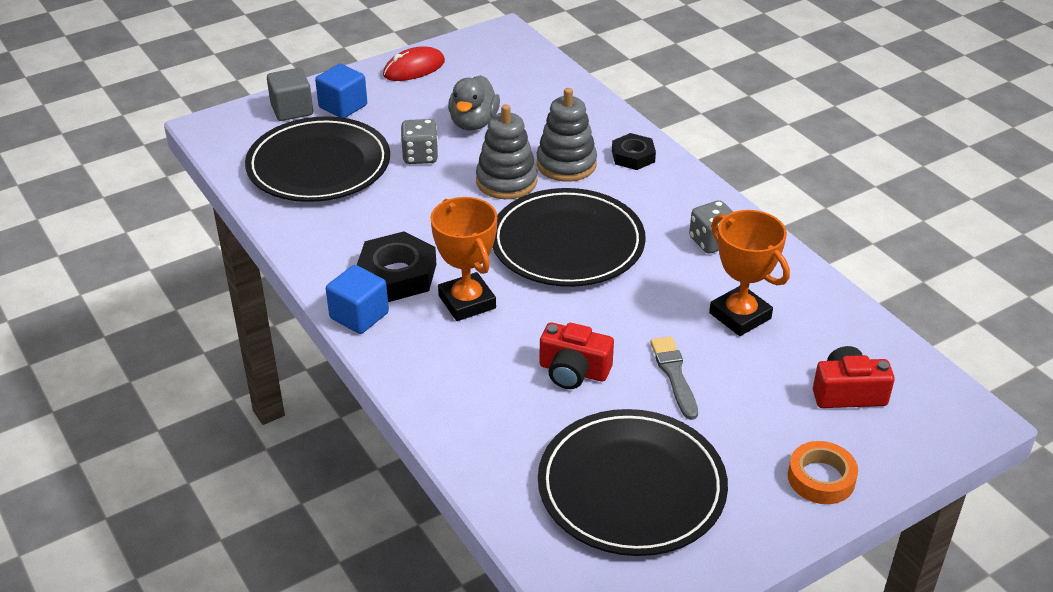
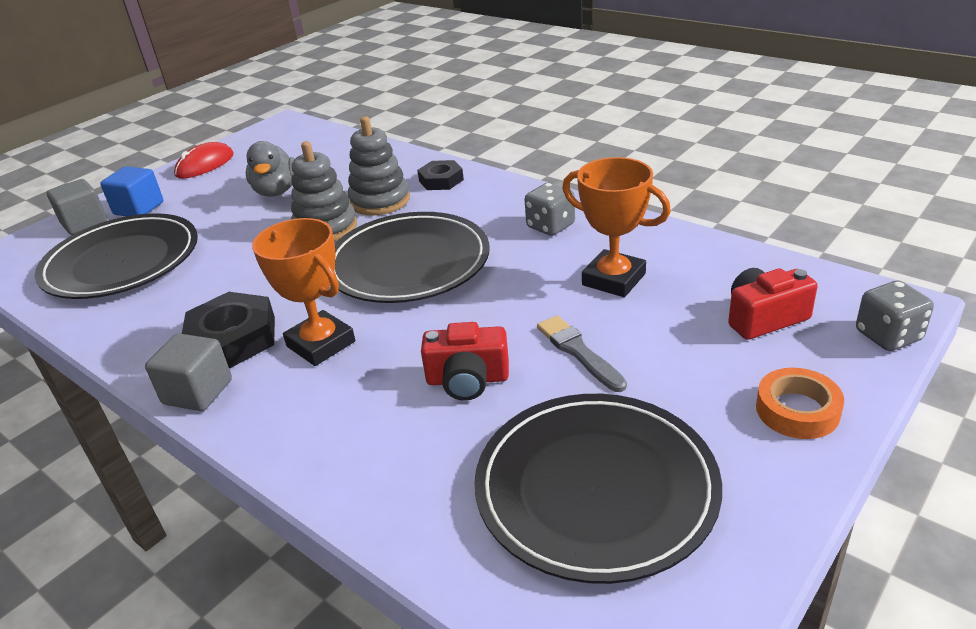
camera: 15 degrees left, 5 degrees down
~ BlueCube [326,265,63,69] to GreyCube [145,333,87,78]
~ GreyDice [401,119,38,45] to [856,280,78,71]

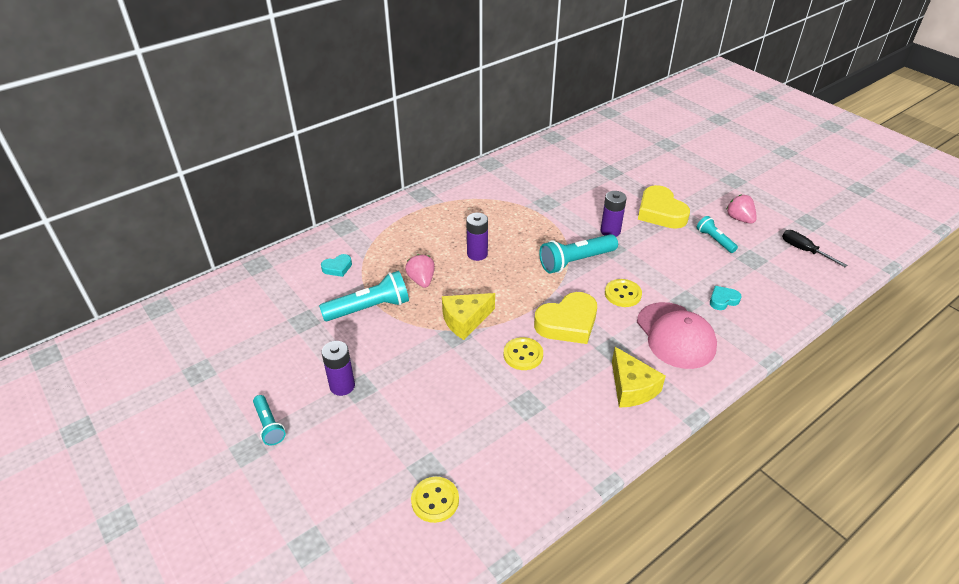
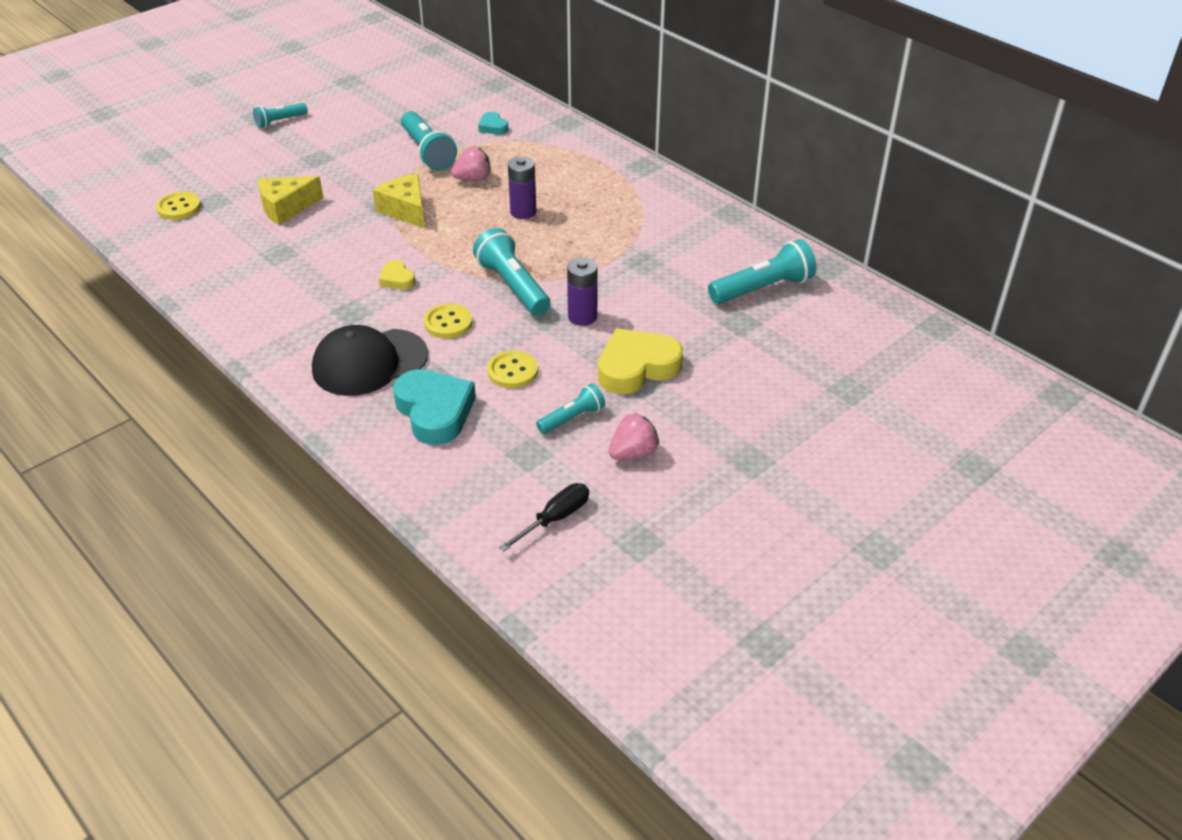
camera: 85 degrees right, 0 degrees up
~ YellowCheese [612,347,54,61] to [258,176,66,49]
~ PinkCap [637,302,80,67] to BlackCap [312,325,116,71]
~ YellowHeart [534,292,63,52] = [379,260,37,30] x0.50
~ TurquoiseHeart [710,286,31,24] = [393,369,83,76] x2.02
~ YellowButton [504,337,39,33] to [487,351,51,37]
+ TurquoiseFlashlight [708,239,108,65]
- PurpleBattery [321,341,34,55]

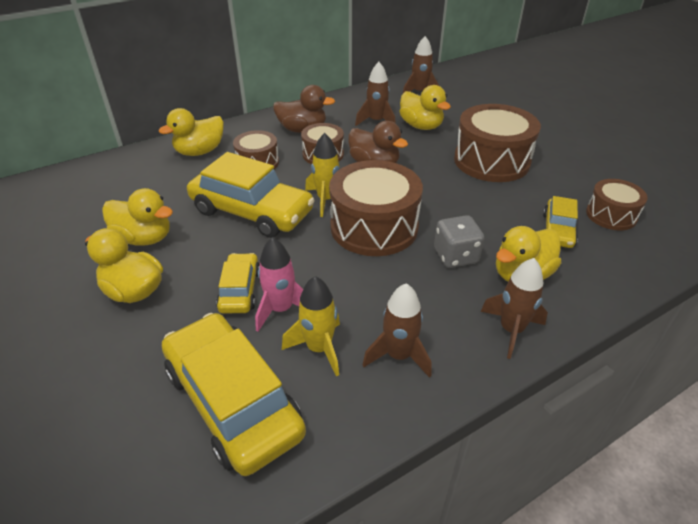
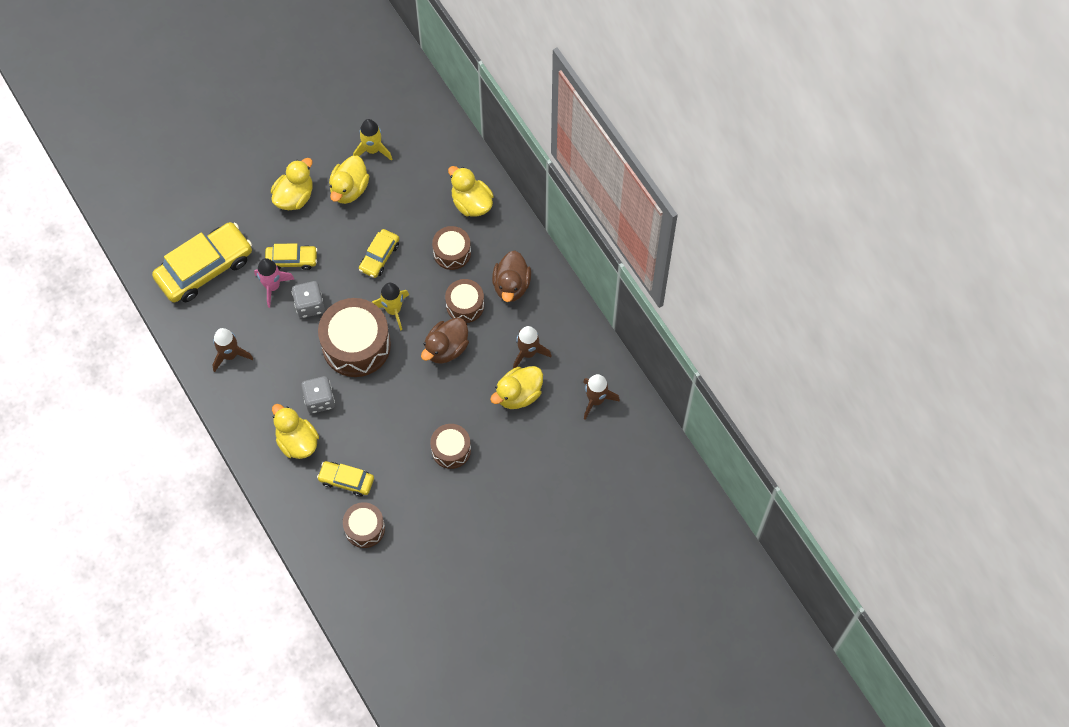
camera: 90 degrees right, 25 degrees up
+ GreyDice [292,281,33,37]
~ YellowRocket [282,276,58,100] to [353,119,39,42]
~ YellowCar [187,152,128,86] = [359,229,40,49] x0.53
~ BrownDrum [454,104,87,78] = [430,424,41,45] x0.56
- BrownRocket [480,258,68,101]

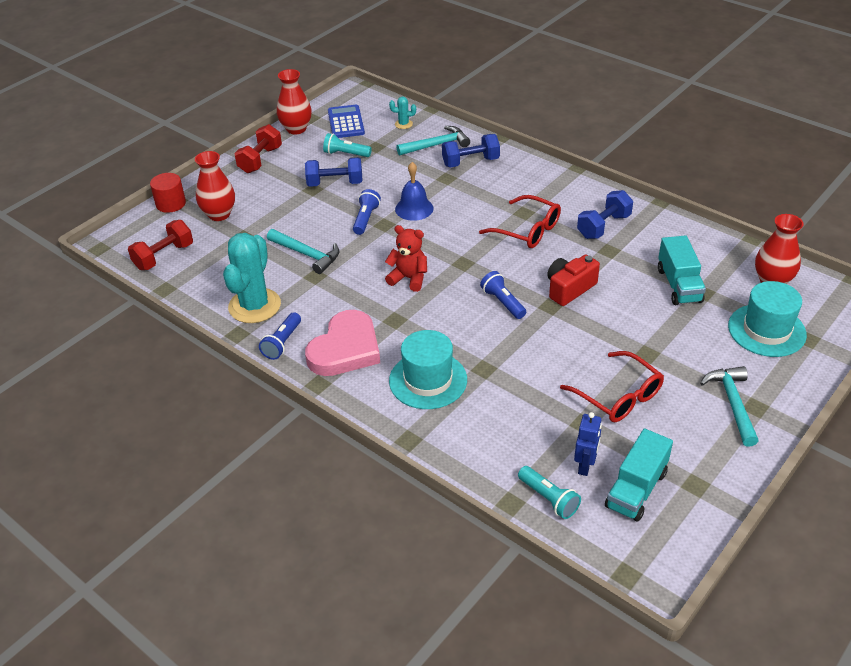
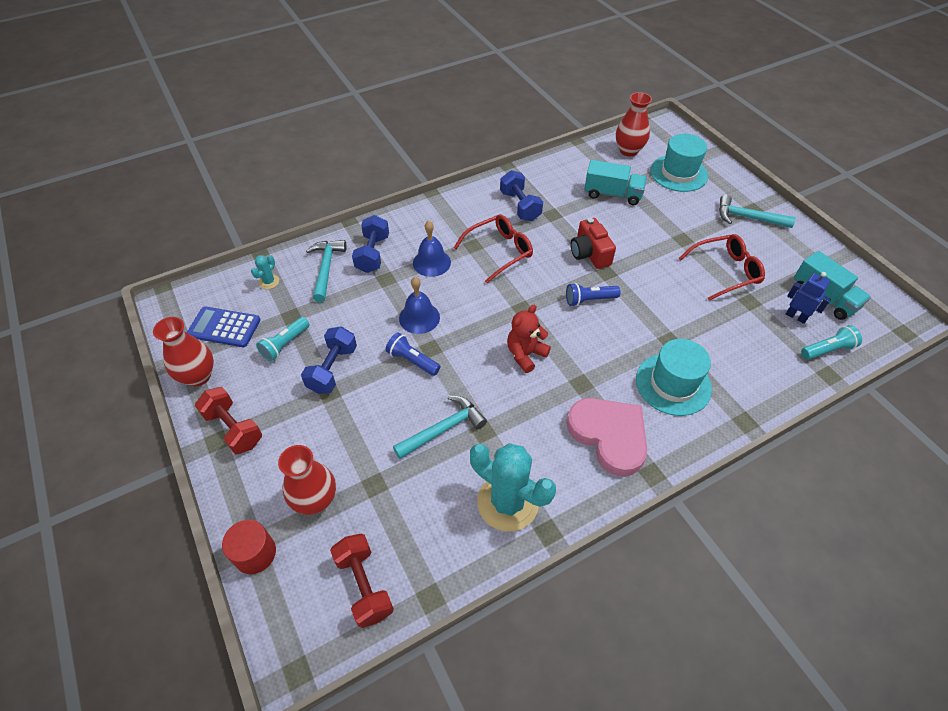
camera: 70 degrees left, 10 degrees up
+ BlueBell [413,221,38,56]
- BlueFlashlight [259,312,42,48]

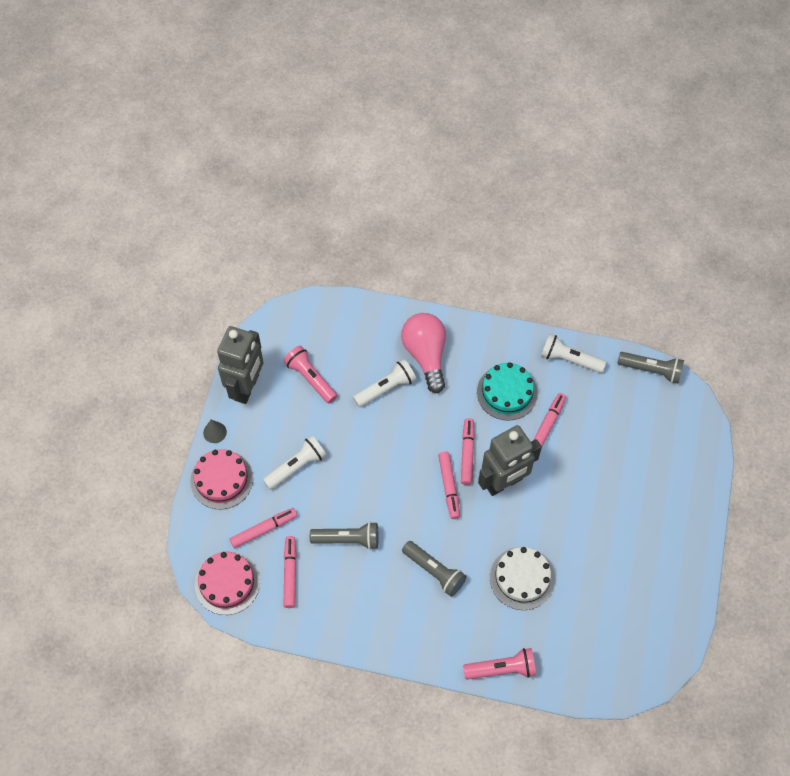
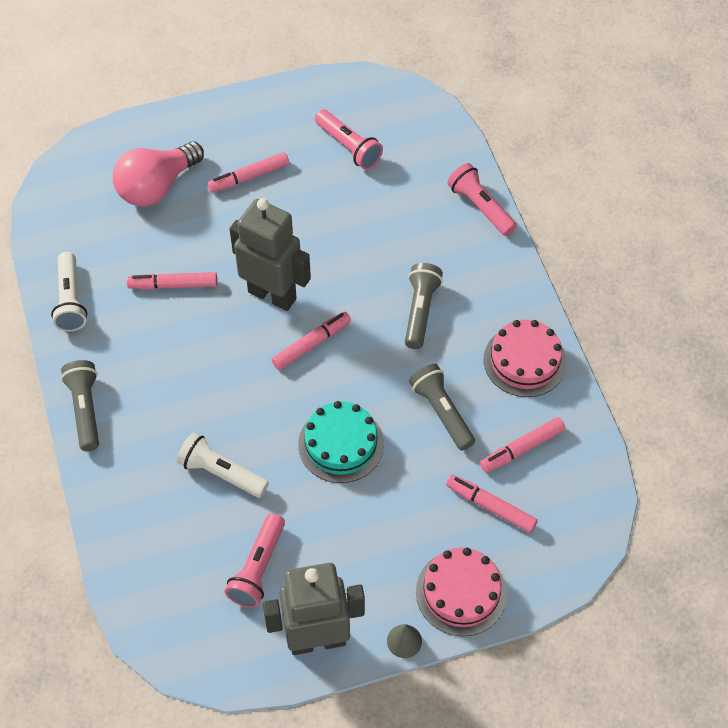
camera: 120 degrees left, 5 degrees down
~ GreyFlashlight [617,352,67,32] to [61,360,38,91]
~ PinkLightBulb [401,313,45,80] to [113,141,91,65]
~ PinkMarker [461,418,14,67] to [207,152,82,41]
~ TurquoiseCake [477,362,61,59] to [298,401,86,82]
+ PinkFlashlight [315,109,68,60]
~ PinkCake [195,552,65,63] to [484,320,83,77]
- WhiteFlashlight [263,436,63,54]
- WhiteCake [490,547,65,63]

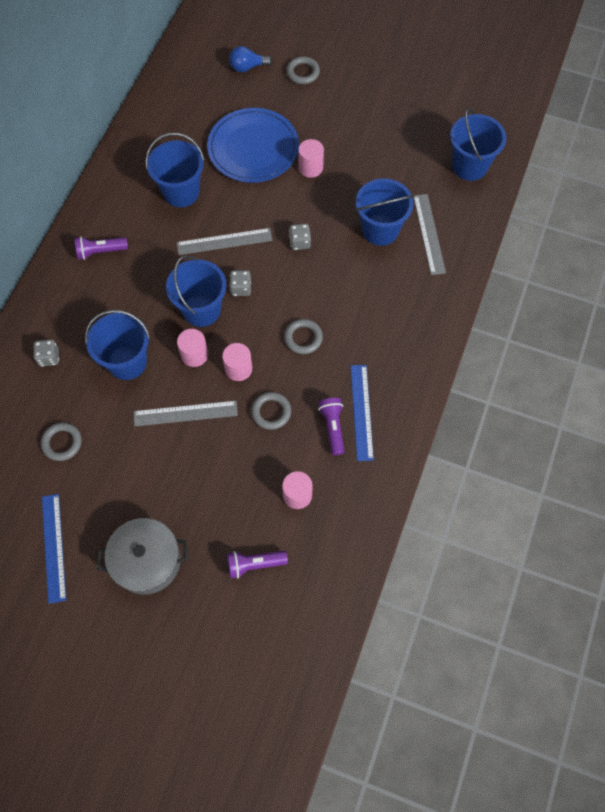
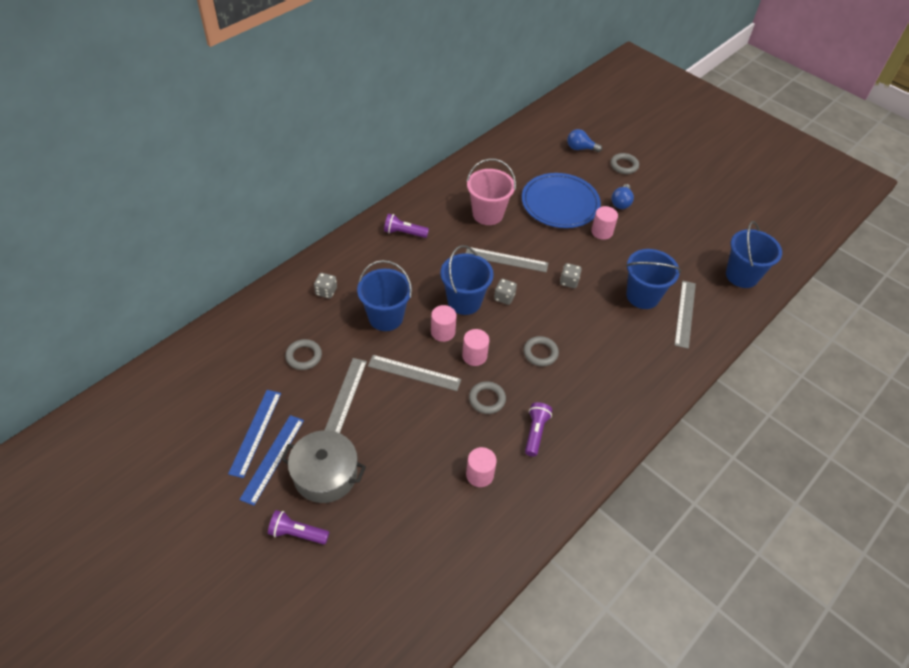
camera: 20 degrees right, 15 degrees down
~ BlueRuler [351,365,23,96] to [239,415,65,91]
~ PurpleFlashlight [227,551,61,28] to [268,510,61,35]
+ GreyRuler [325,358,42,75]
~ BlueBucket [145,133,59,74] to PinkBucket [466,159,50,66]
+ BlueLightBulb [611,184,23,25]

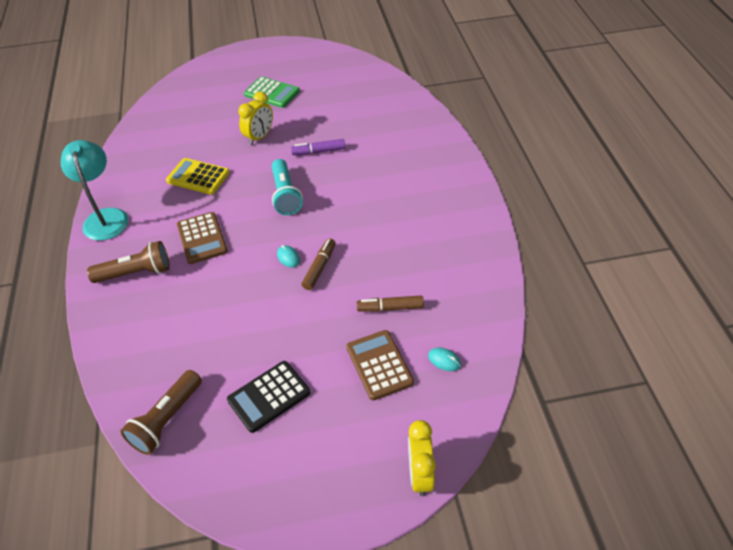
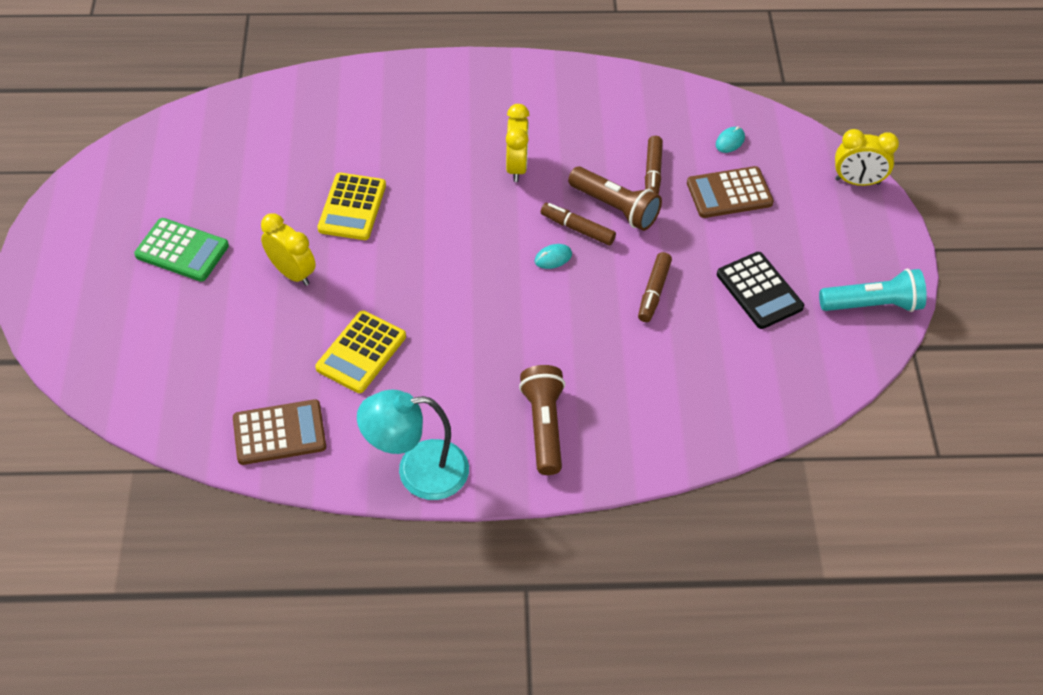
camera: 85 degrees left, 5 degrees up
~ GreenCalculator [244,76,56,32] = [134,218,95,64] 75 degrees clockwise
~ BrownCalculator [177,212,51,52] to [233,399,93,66]
~ PurpleMarker [291,139,54,16] to YellowCalculator [317,173,69,67]
+ YellowClock [506,104,24,78]
~ BrownFlashlight [120,370,82,85] to [568,166,94,65]
+ BrownMarker [638,252,34,70]
~ TurquoiseFlashlight [272,159,31,56] to [819,268,108,44]

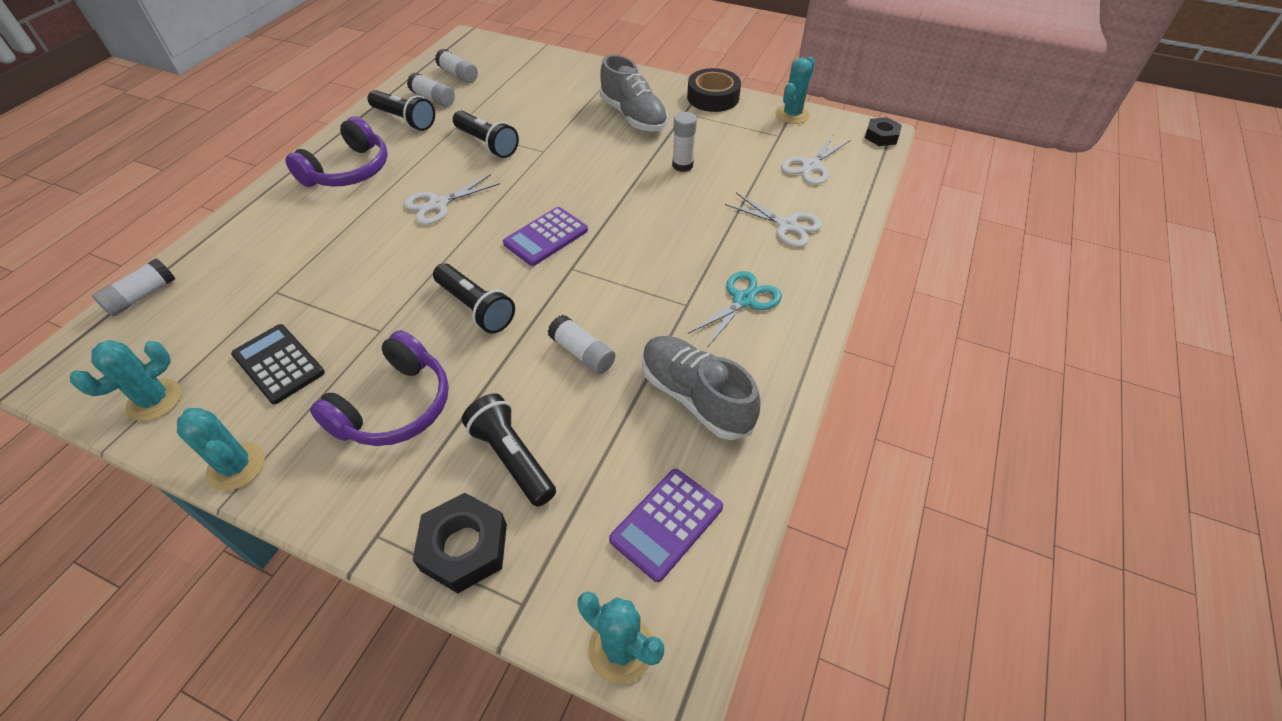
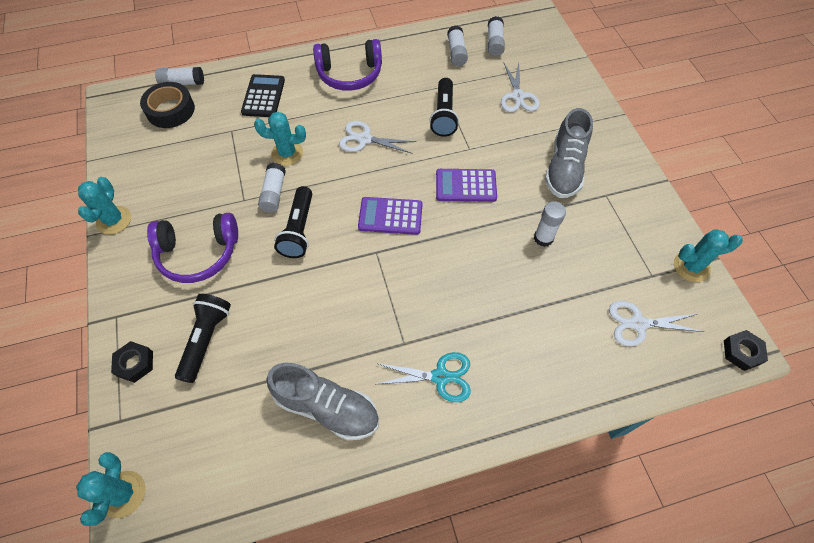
camera: 50 degrees right, 10 degrees up
~ BlackNut [413,493,94,100] = [111,341,42,42] x0.65
~ BlackTape [687,68,54,44] to [140,82,55,46]
~ BlackCalculator [231,324,94,80] to [241,74,44,43]
~ TurquoiseCactus [70,340,112,81] to [254,112,52,54]
~ WhiteGlueStick [548,315,67,59] to [258,163,28,50]
~ GreyShoe [642,336,118,104] = [266,363,113,77] 105 degrees clockwise
~ PurpleCalculator [609,469,114,113] to [436,169,61,33]
~ WhiteScissors [725,193,97,54] to [501,62,39,50]
- BlackFlashlight [367,90,68,41]

